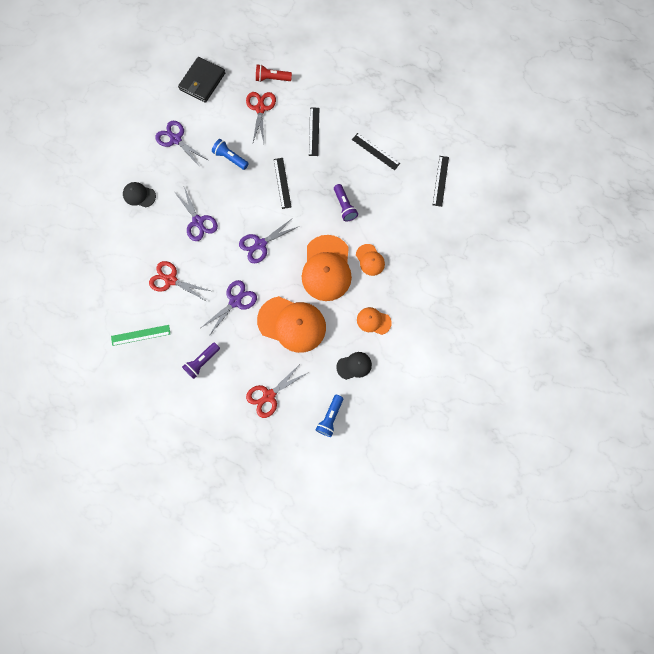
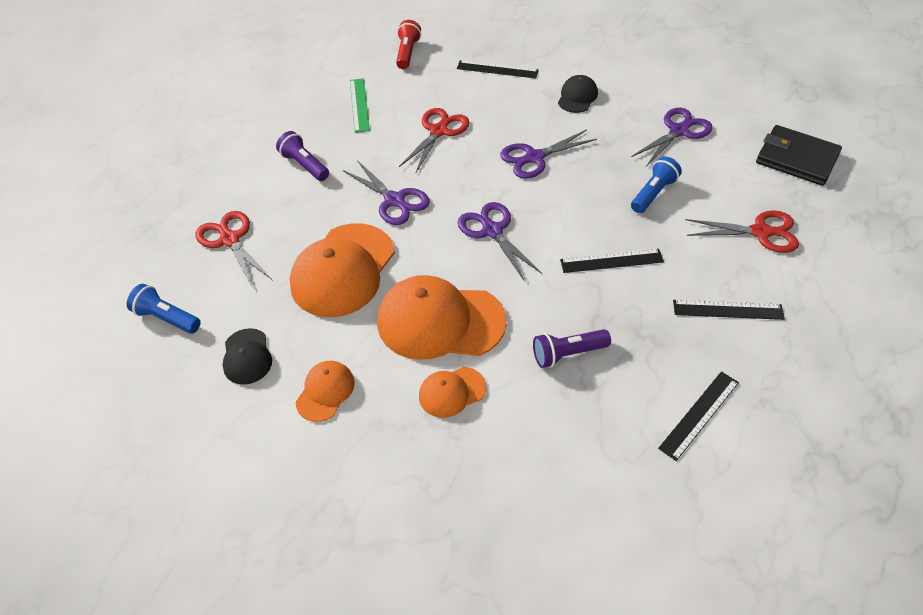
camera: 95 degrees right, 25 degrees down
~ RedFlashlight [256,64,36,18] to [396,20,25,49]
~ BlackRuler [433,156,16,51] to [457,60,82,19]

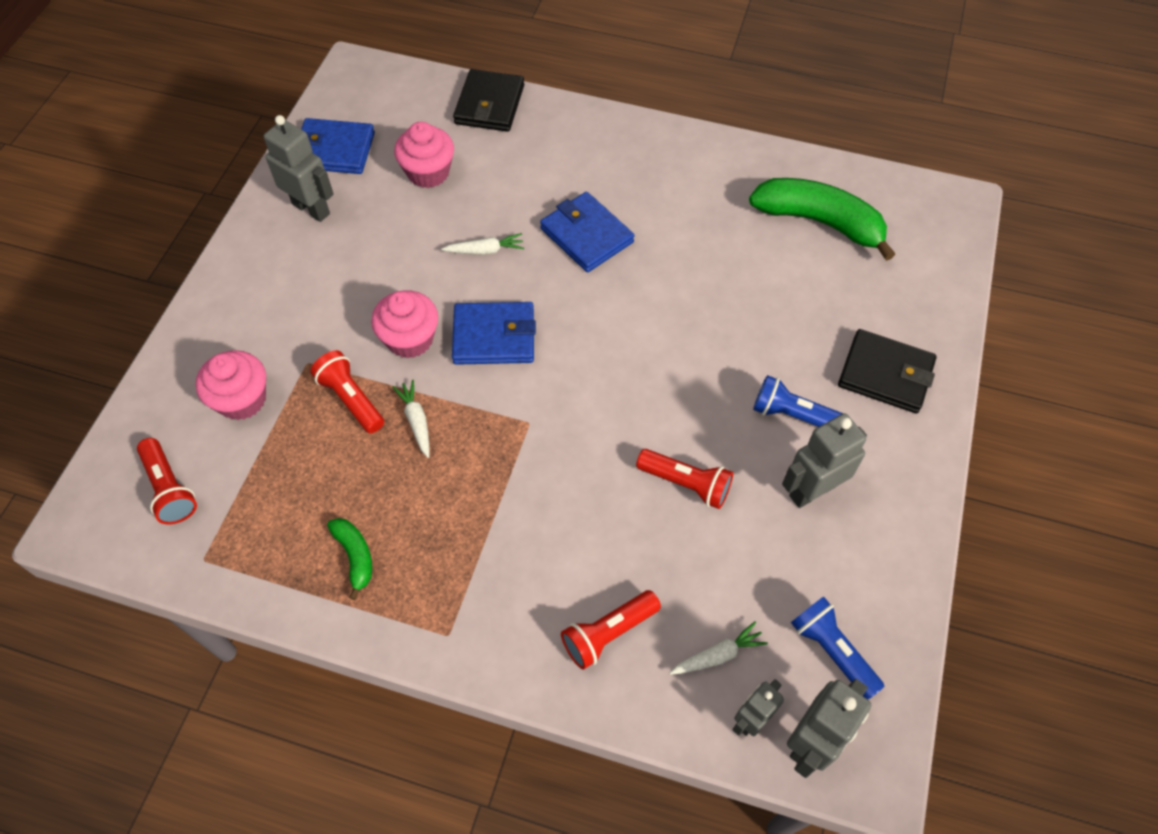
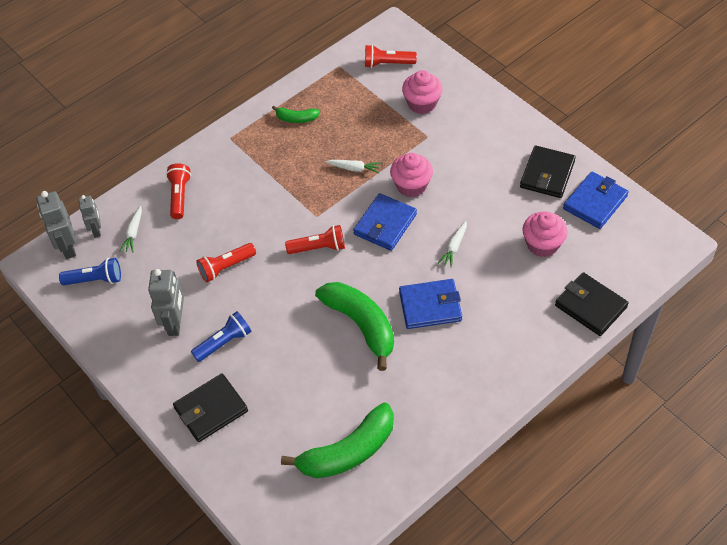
camera: 125 degrees right, 5 degrees down
~ RedFlashlight [310,350,74,83] to [285,225,60,29]
+ GreenBanana [315,282,79,89]
~ GreyRobot [264,115,70,107] to BlackWallet [520,146,56,52]

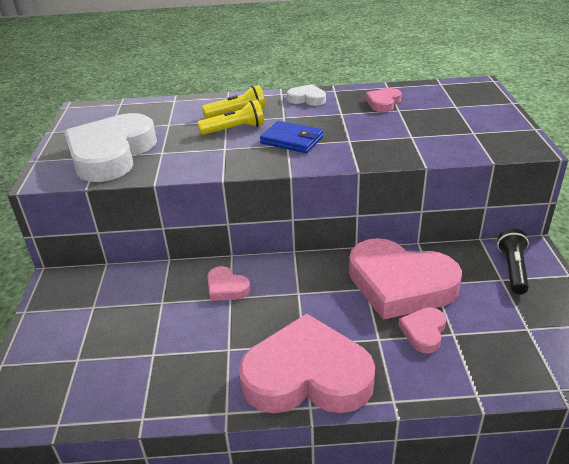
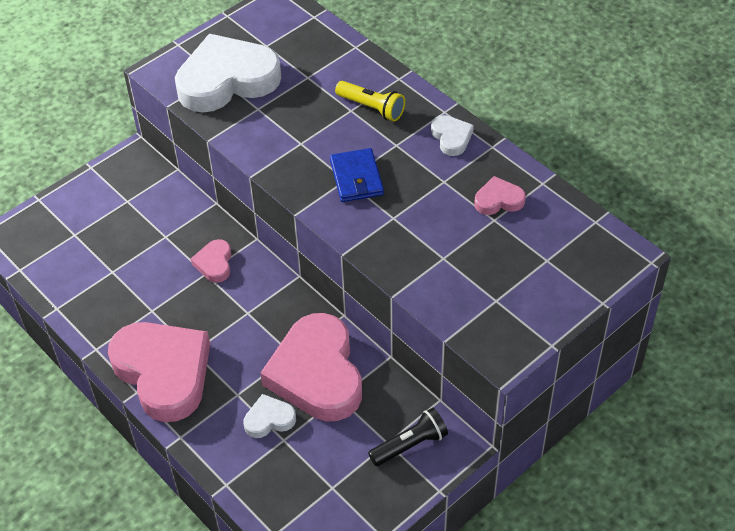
camera: 50 degrees right, 15 degrees up
~ PinkHeart [398,307,48,47] to WhiteHeart [243,394,53,44]
- YellowFlashlight [197,100,67,35]

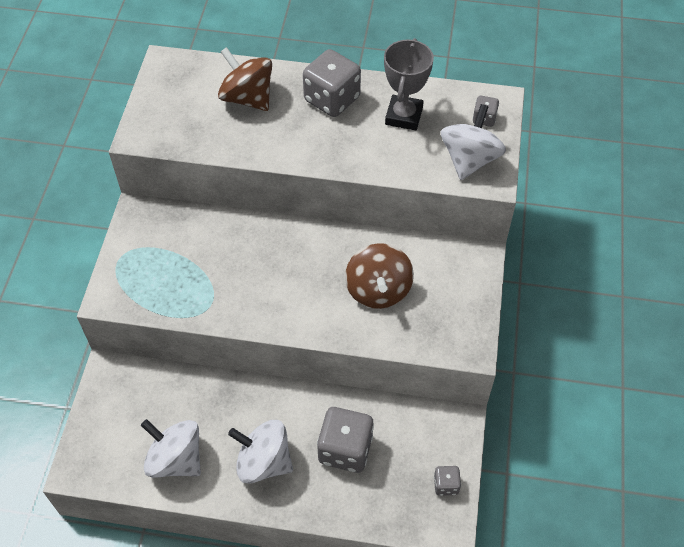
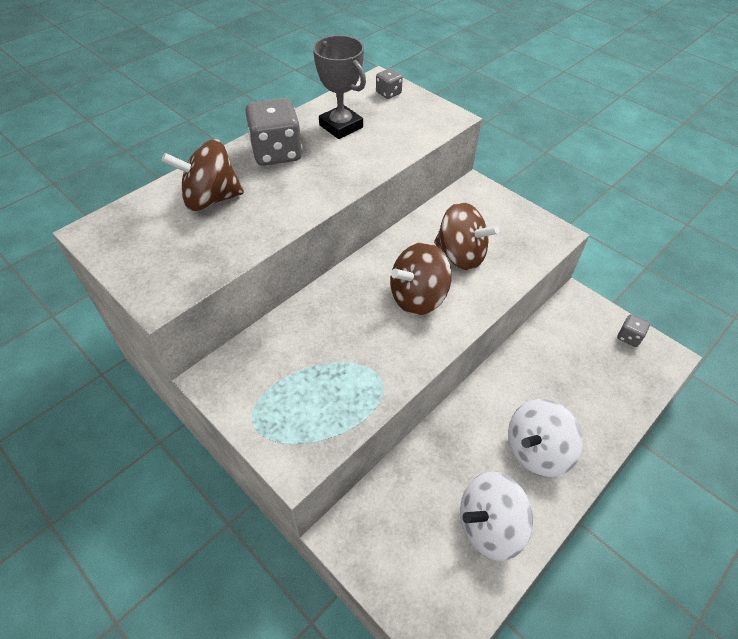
camera: 55 degrees left, 5 degrees down
+ BrownSpinningTop [390,242,62,73]
- GreyDice [317,407,57,66]
- WhiteSpinningTop [441,104,65,76]

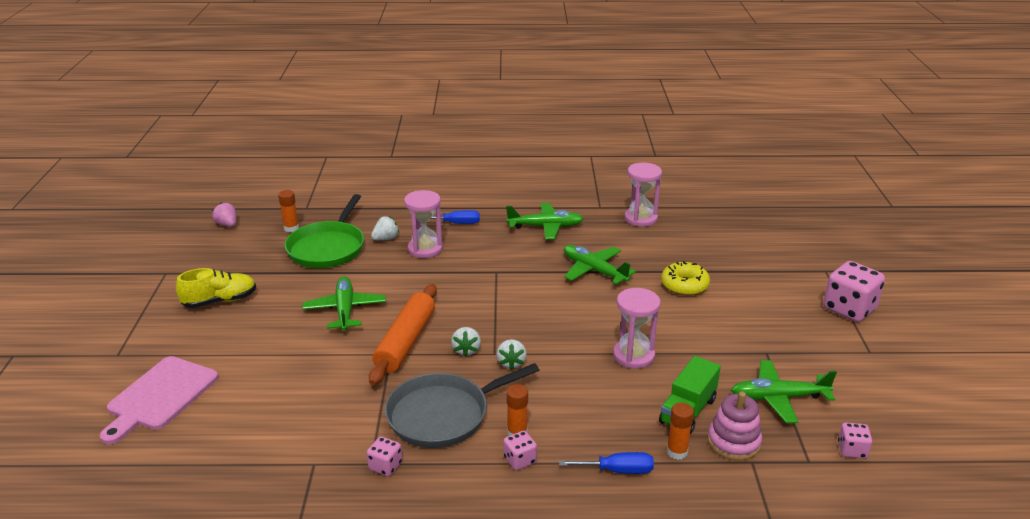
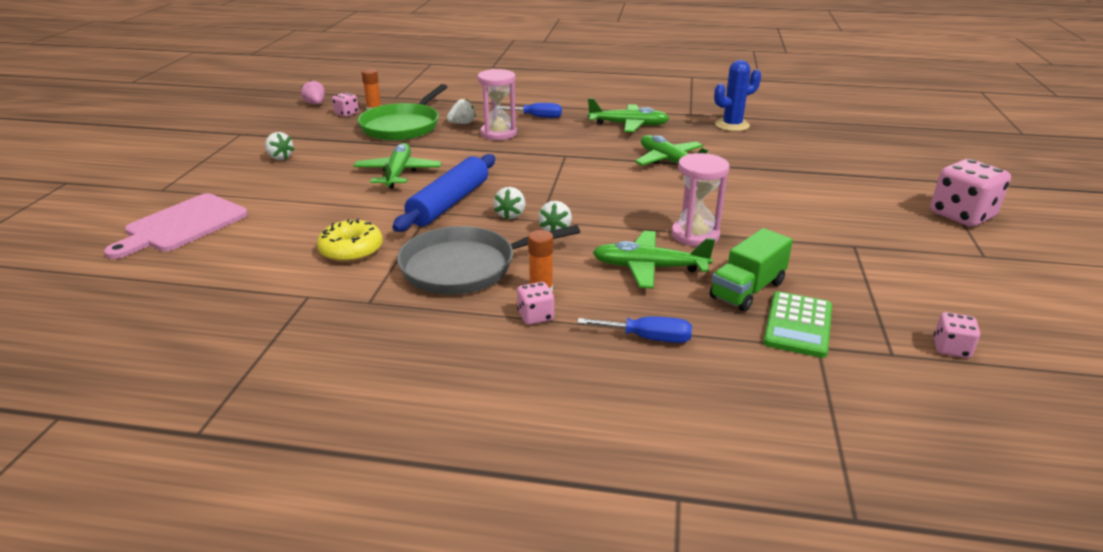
camera: 10 degrees right, 0 degrees up
~ YellowShoe [176,268,80,40] to WhiteStrawberry [265,132,30,28]
~ YellowDonut [661,261,49,35] to [317,219,66,43]
~ PinkDice [367,436,35,40] to [332,92,27,25]
~ OrangeRollingPin [369,284,68,101] to BlueRollingPin [392,154,103,78]
~ GreenPlane [731,360,106,63] to [592,231,123,58]
~ PinkHourglass [624,163,38,64] to BlueCactus [714,60,47,71]
~ PinkStackingToy [707,391,55,70] to GreenCalculator [763,291,69,67]
- OrangeGlueStick [667,403,27,57]

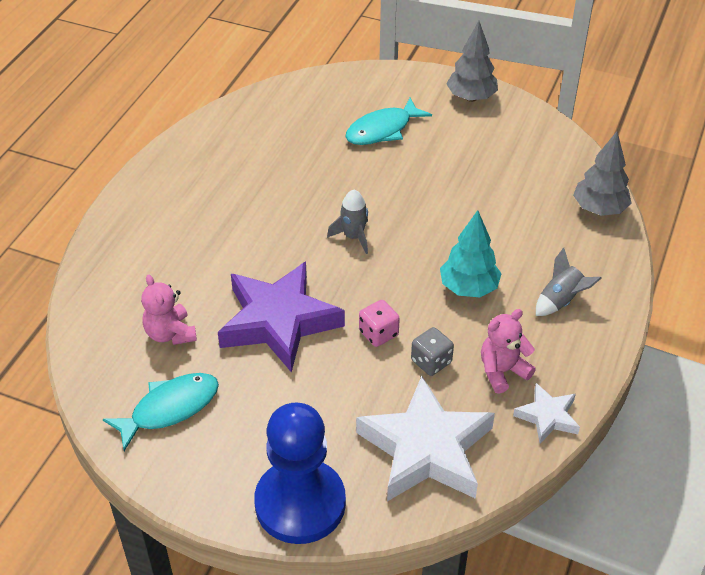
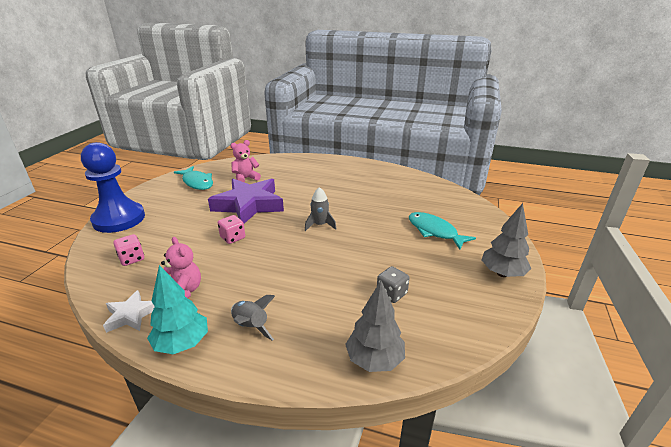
camera: 85 degrees right, 15 degrees down
~ WhiteStar [356,376,139,125] to PinkDice [113,234,31,32]
~ TurquoiseTree [440,210,62,87] to [147,265,61,89]
~ GreyDice [411,327,43,49] to [377,266,33,37]

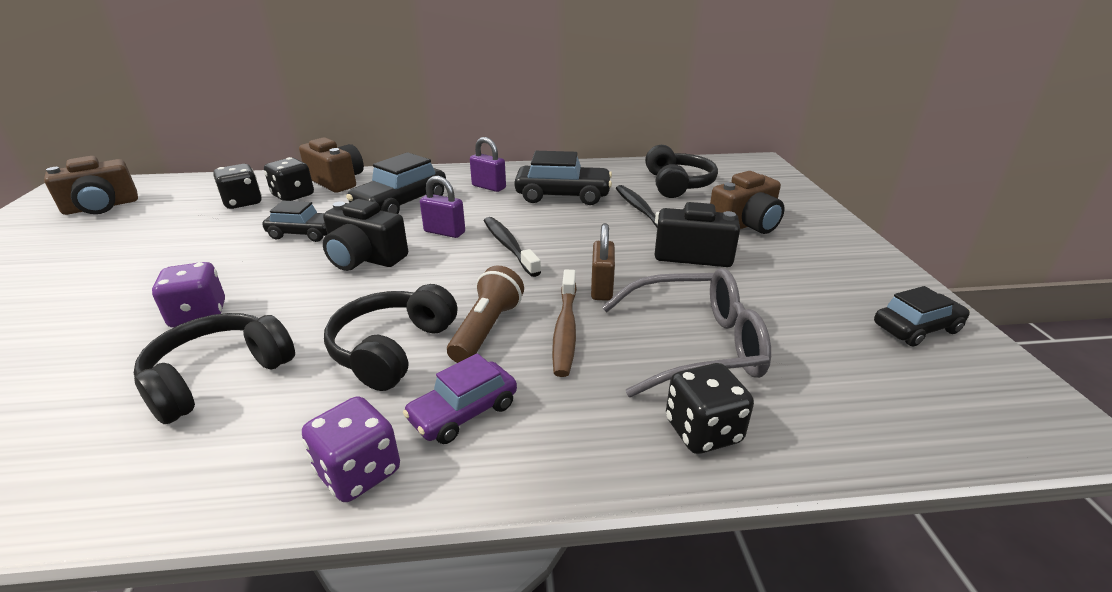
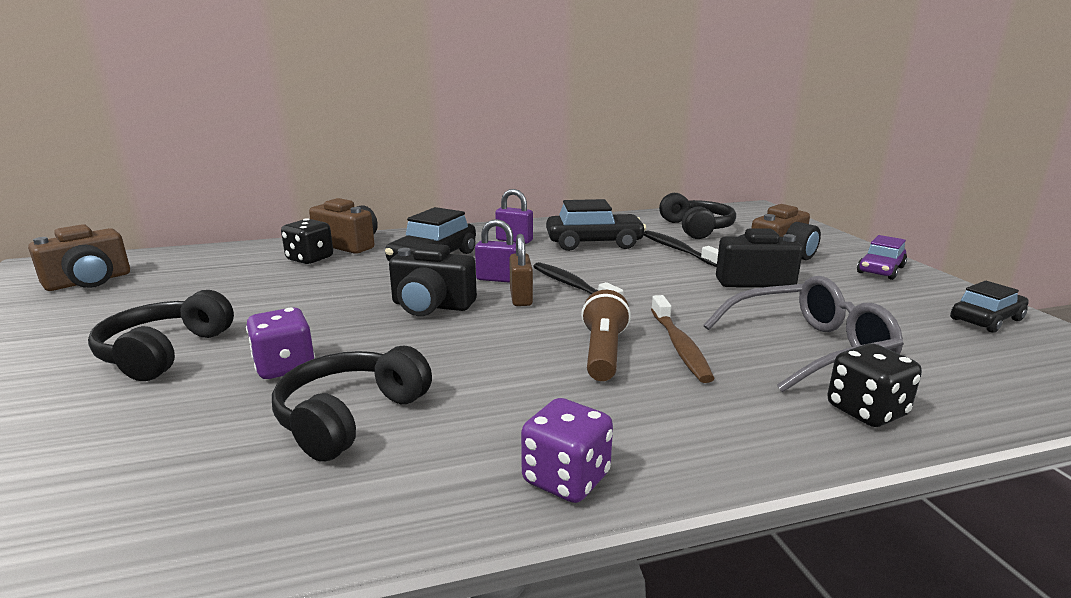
camera: 10 degrees left, 10 degrees down
~ BlackHeadphones [324,284,133,107] to [88,290,146,91]
~ BrownPadlock [591,223,24,78] to [509,234,24,72]
~ PurpleCar [403,353,114,91] to [857,235,50,45]
- BlackDice [213,164,49,45]
- BlackCar [262,200,65,42]

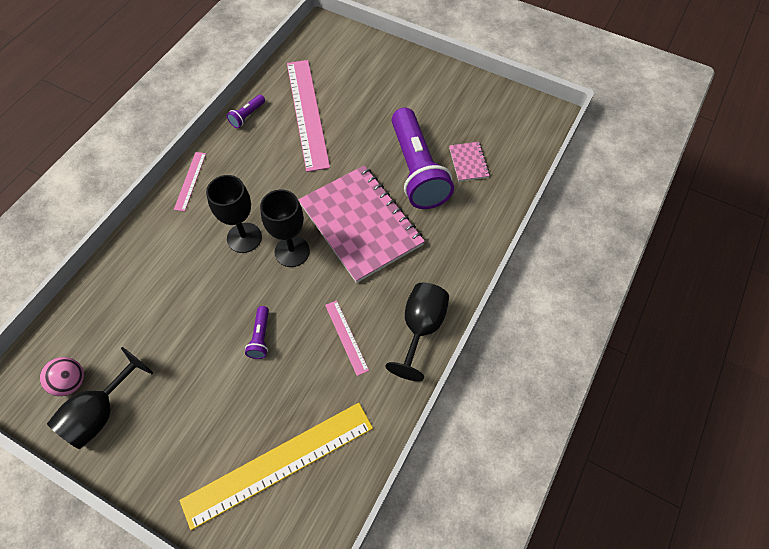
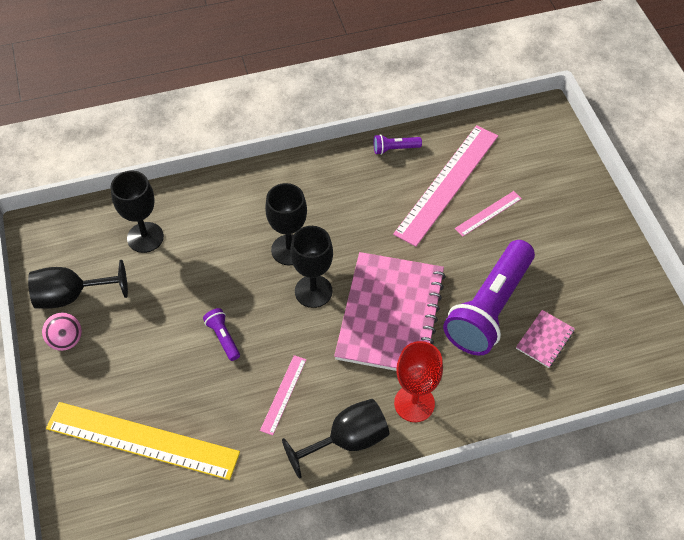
camera: 45 degrees right, 5 degrees down
~ PinkBall [40,357,44,39] to [42,313,40,38]
+ BlackGoblet [111,171,53,82]
~ PurpleFlashlight [245,306,24,53] = [203,308,37,53] 105 degrees clockwise
+ RedGoblet [394,341,49,81]
~ PinkRuler [174,152,32,59] to [455,191,67,46]

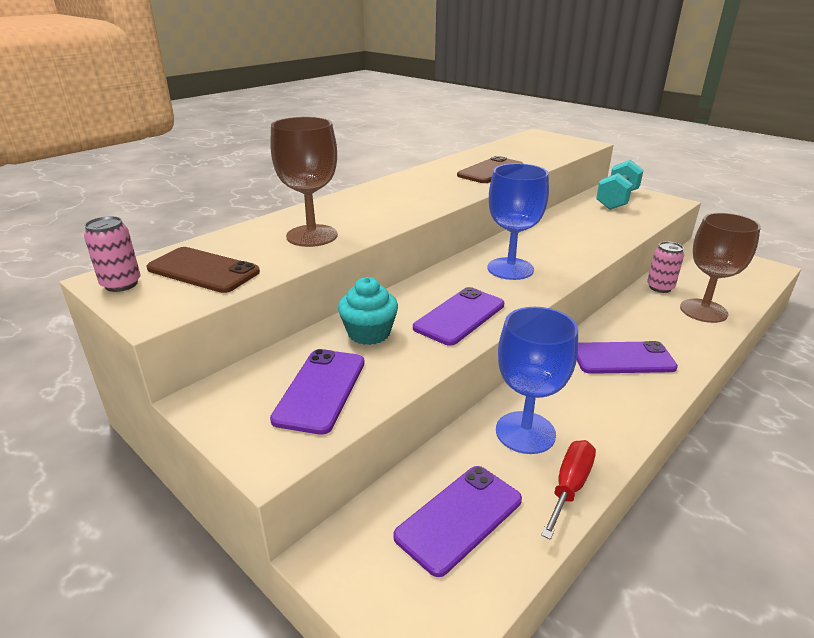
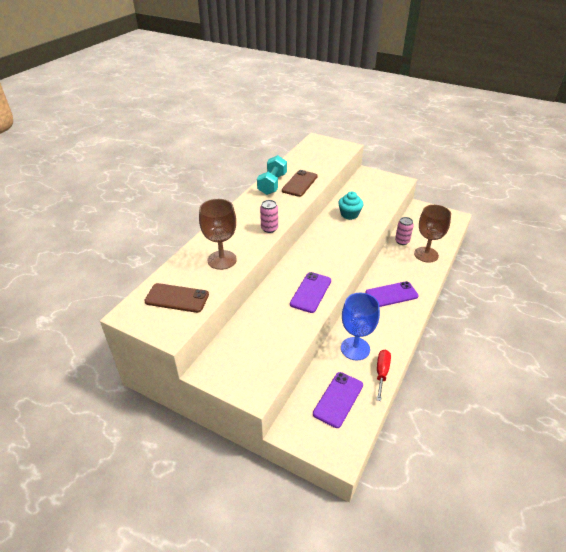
camera: 15 degrees left, 10 degrees up
~ TurquoiseDumbbell [596,160,48,50] to [257,155,30,40]
~ PinkCan [84,216,57,76] to [260,200,18,33]
~ TurquoiseCupcake [338,277,60,68] to [338,191,26,29]
- PurplePhone [270,349,94,86]
- BlueGoblet [488,163,61,117]

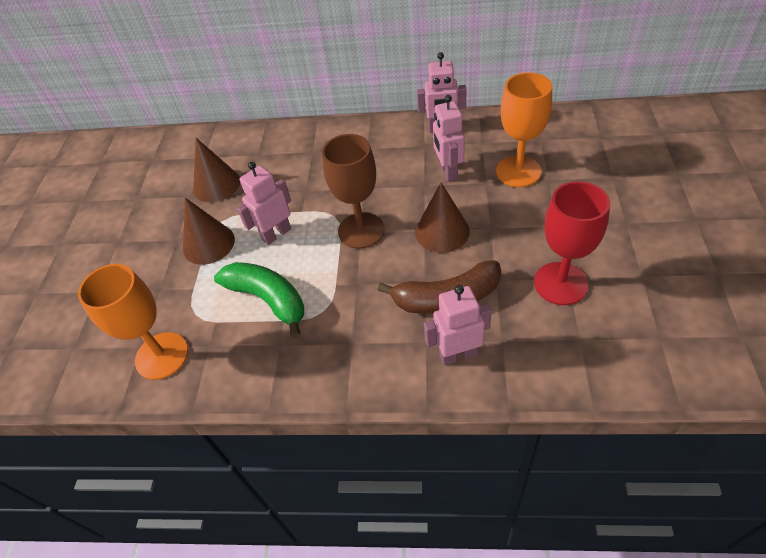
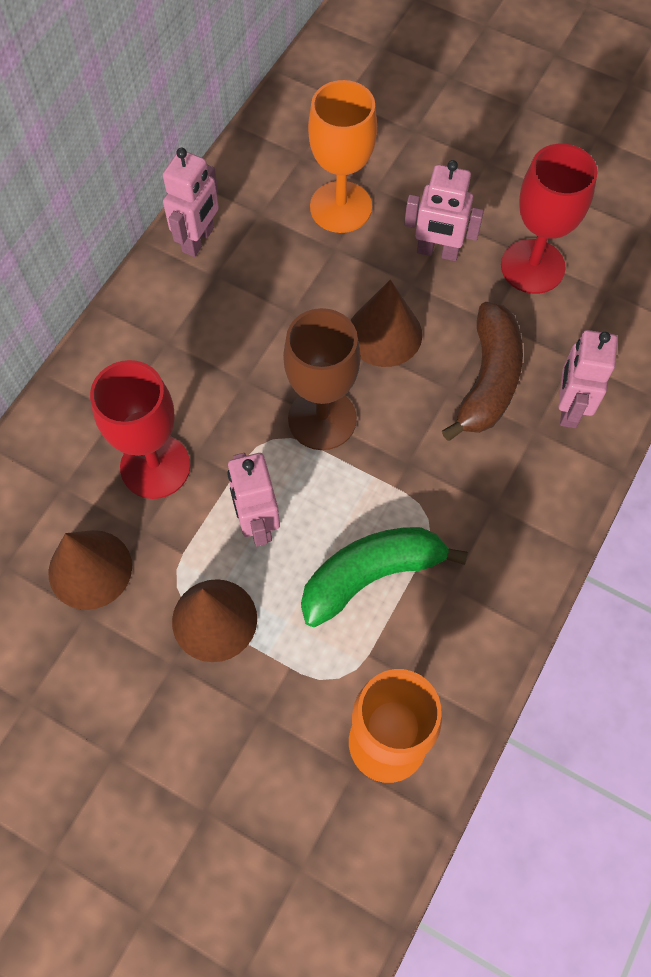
camera: 70 degrees left, 15 degrees up
+ RedGoblet [90,360,101,139]
~ PinkRobot [433,95,32,87] to [404,160,80,101]

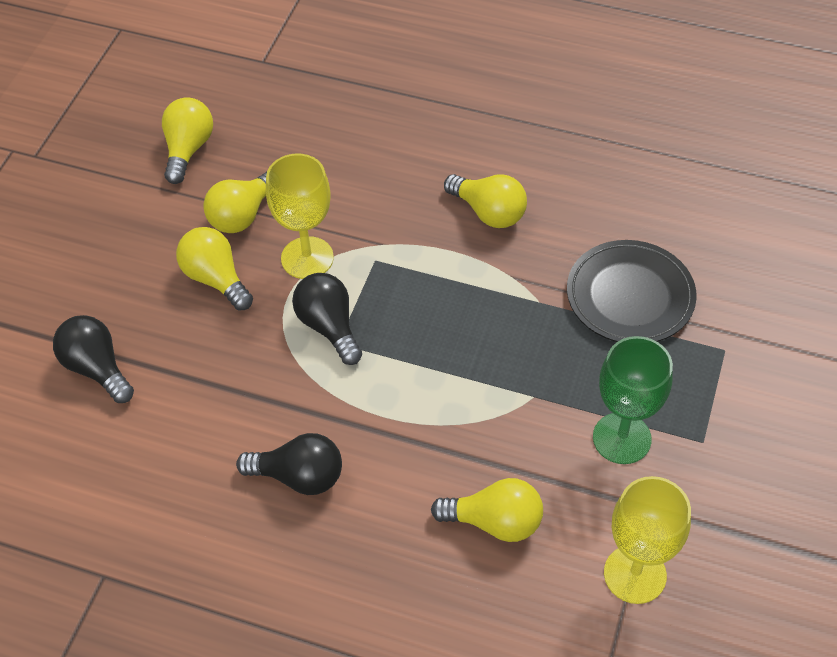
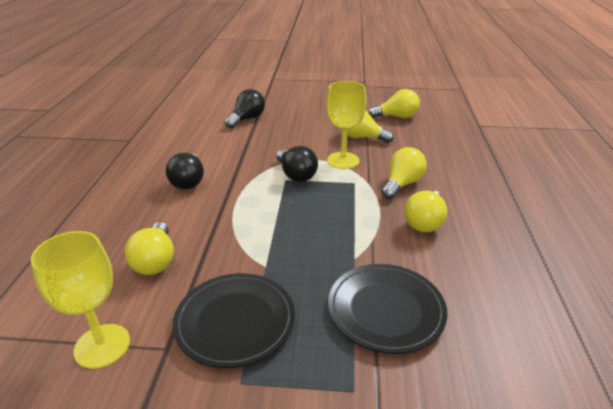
camera: 75 degrees right, 20 degrees down
~ GreenGoblet [593,336,80,128] to BlackPlate [173,273,122,95]
~ BlackLightBulb [292,273,70,92] = [276,146,42,36] 105 degrees clockwise
~ YellowLightBulb [176,227,77,83] to [381,147,46,52]

